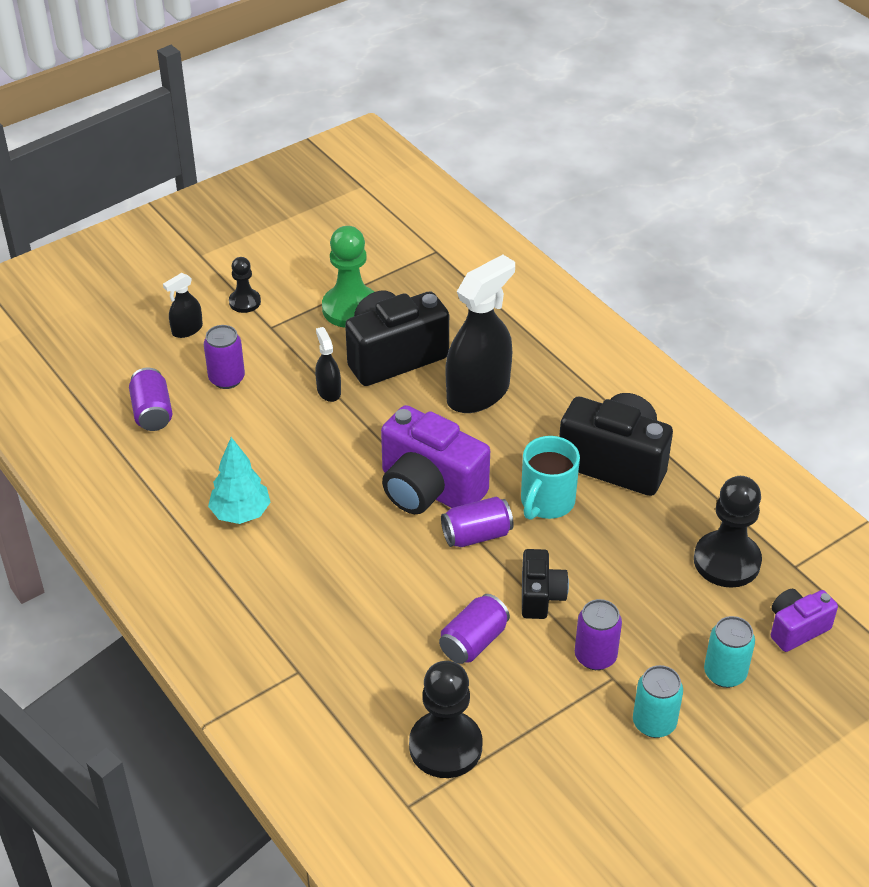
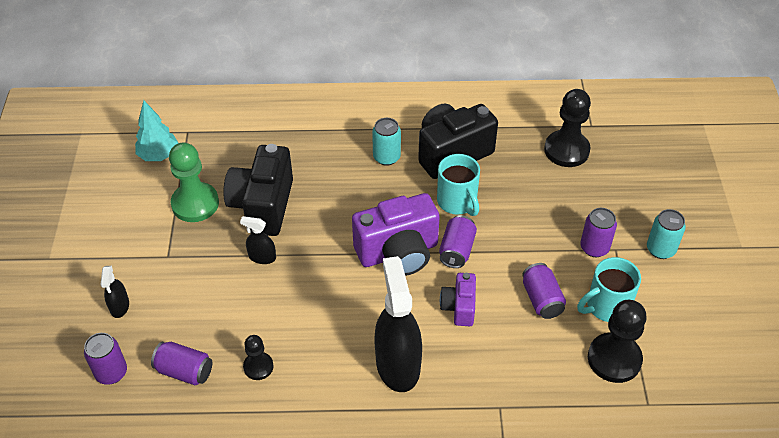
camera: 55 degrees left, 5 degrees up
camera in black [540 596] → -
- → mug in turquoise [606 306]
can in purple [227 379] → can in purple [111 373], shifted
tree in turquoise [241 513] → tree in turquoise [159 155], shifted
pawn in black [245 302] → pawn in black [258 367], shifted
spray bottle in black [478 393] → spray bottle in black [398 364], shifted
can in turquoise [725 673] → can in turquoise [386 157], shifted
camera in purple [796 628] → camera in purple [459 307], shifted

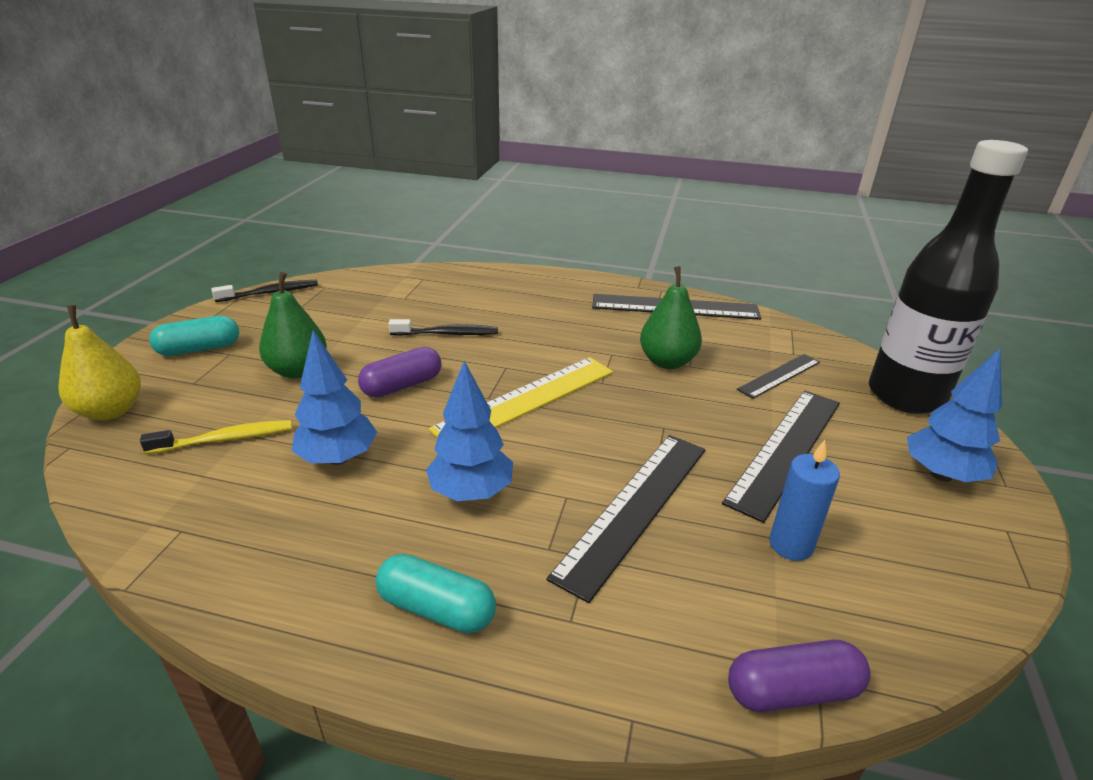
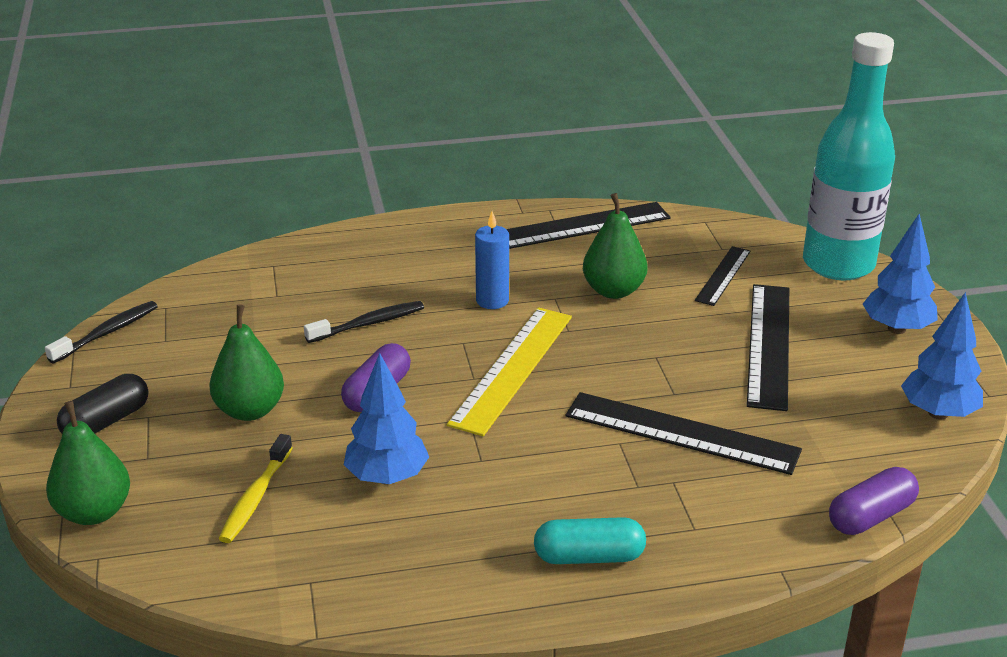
camera: 25 degrees left, 0 degrees up
tree in blue [471 492] → tree in blue [938 413], shifted
candle in blue [790 545] → candle in blue [492 300], shifted
pear in yellow [111 411] → pear in green [94 512]
capsule in turquoise [199 349] → capsule in black [106 421]
bottle in black [905 396] → bottle in turquoise [838 264]
toothbrush in yellow [226 439] → toothbrush in yellow [255 497], 150 degrees clockwise
ruler in black [634 508] → ruler in black [681 433], 75 degrees counterclockwise

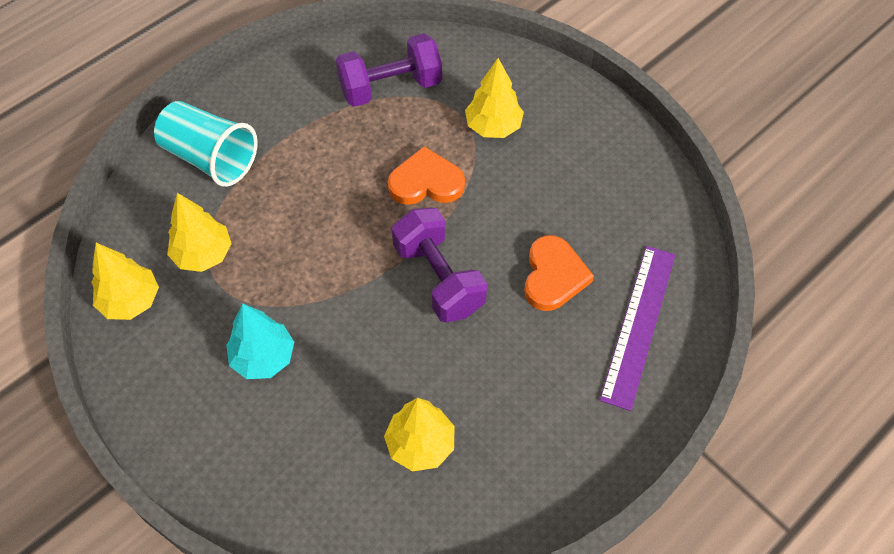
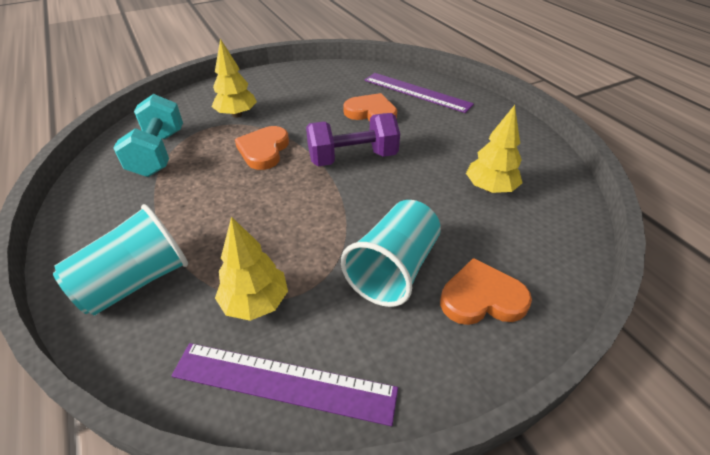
camera: 75 degrees left, 15 degrees down
- → heart in orange [481 298]
tree in yellow [130 301] → ruler in purple [283 382]
tree in turquoise [263 358] → cup in turquoise [393 269]
dumbbell in purple [390 87] → dumbbell in turquoise [158 153]

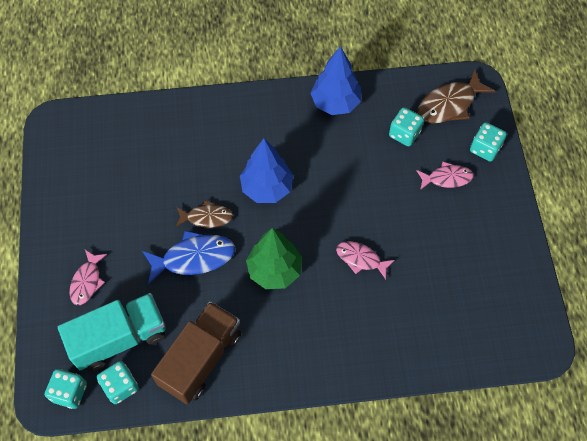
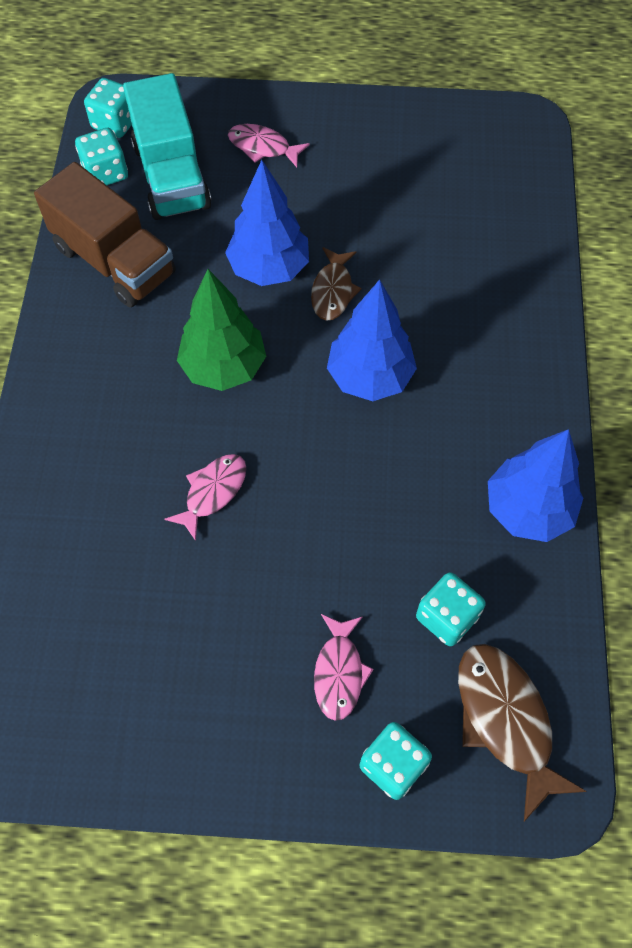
camera: 100 degrees right, 0 degrees up
fish in blue [194 258] → tree in blue [269 268]

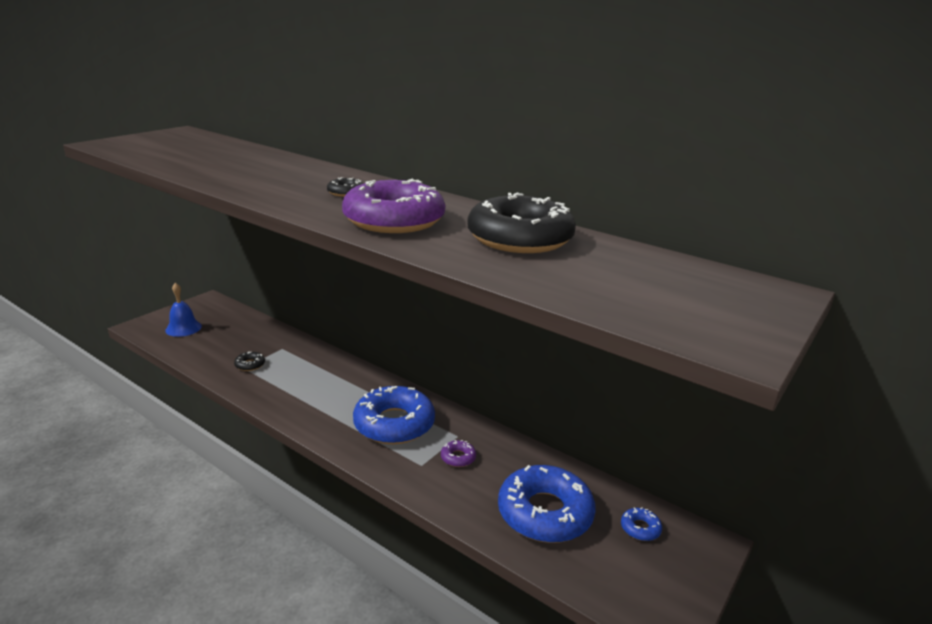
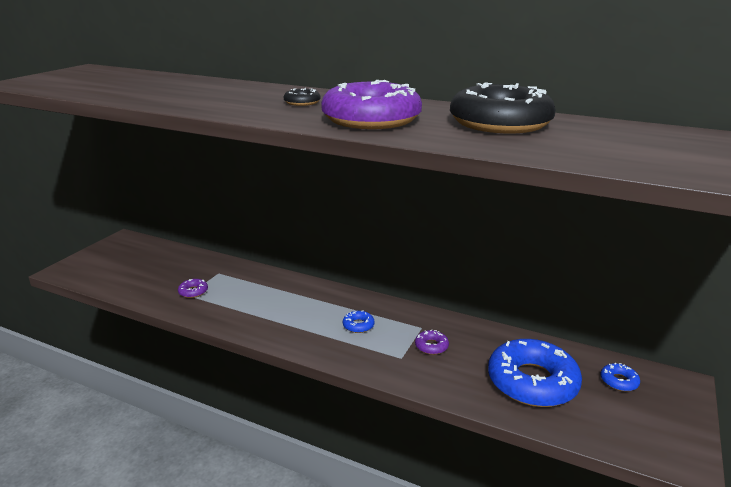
camera: 10 degrees left, 0 degrees up
bell in blue [183 328] → -
donut in black [250 365] → donut in purple [193 291]
donut in blue [394 424] → donut in blue [358 325], x0.41

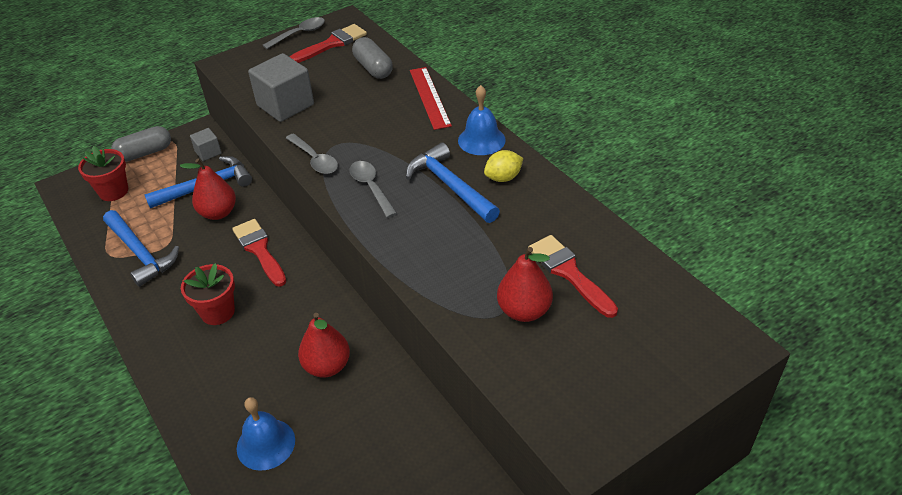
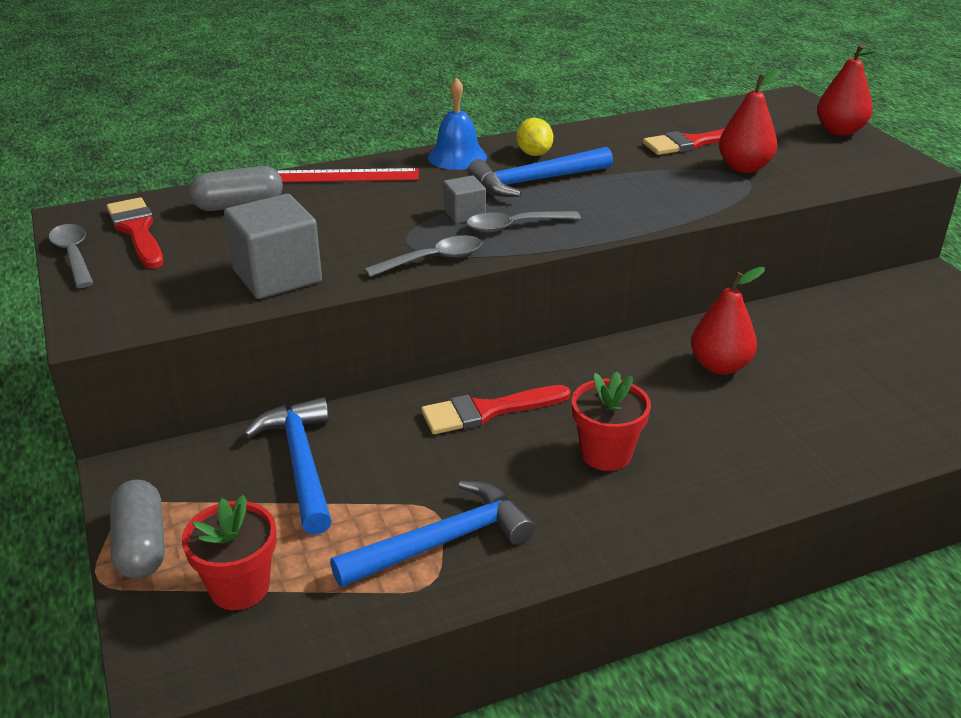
camera: 80 degrees left, 10 degrees down
bell in blue [266 444] → -
pear in red [218 213] → pear in red [839 131], shifted
cube in grey [208 152] → cube in grey [464 214], shifted

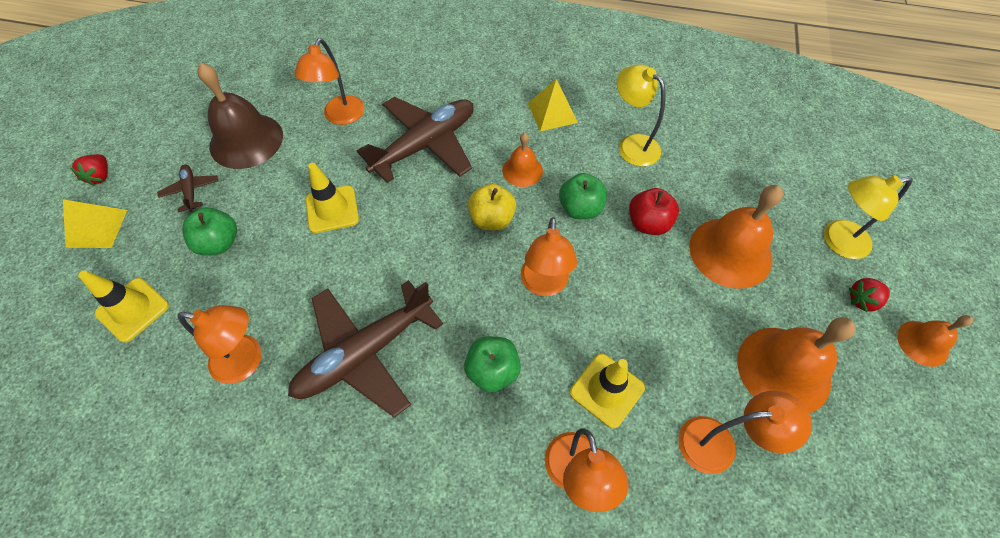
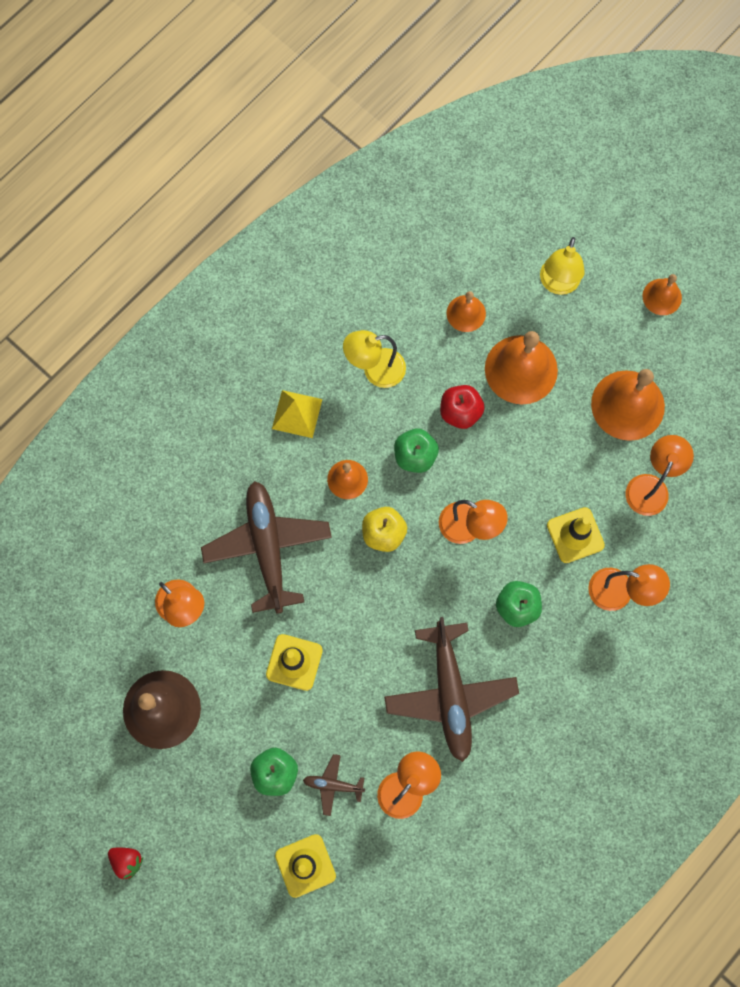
camera: 60 degrees left, 15 degrees up
pyramid in yellow [97 228] → -
strawberry in red [862 300] → -
- → bell in orange [466 313]
plane in brown [191 190] → plane in brown [333 785], shifted

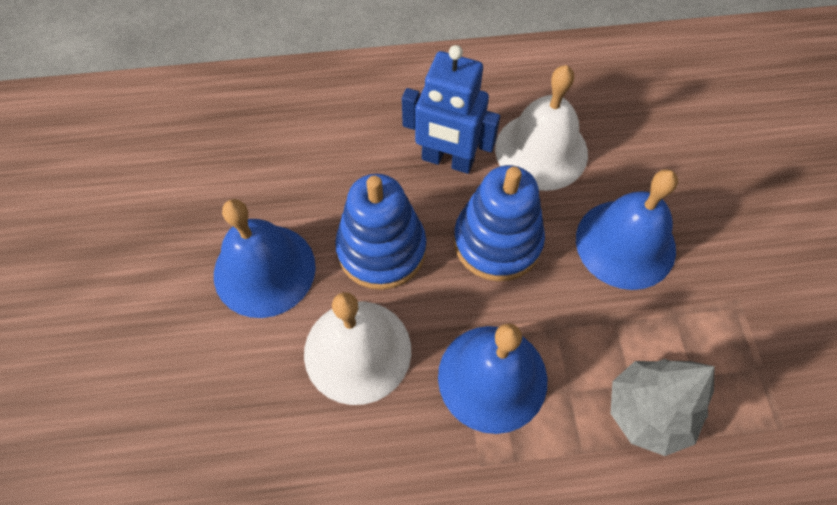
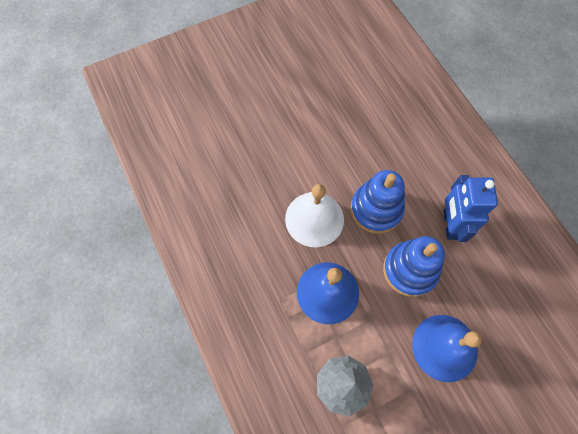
camera: 70 degrees right, 5 degrees up
bell in blue [264 270] → -
bell in white [541 150] → -

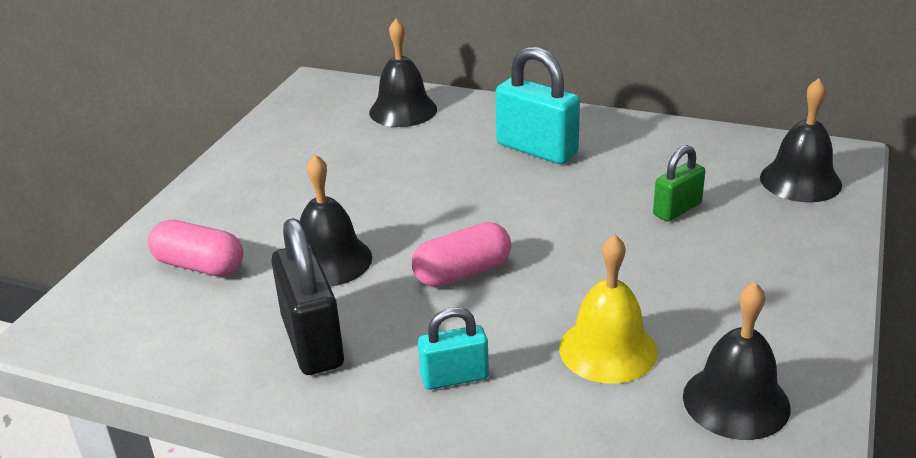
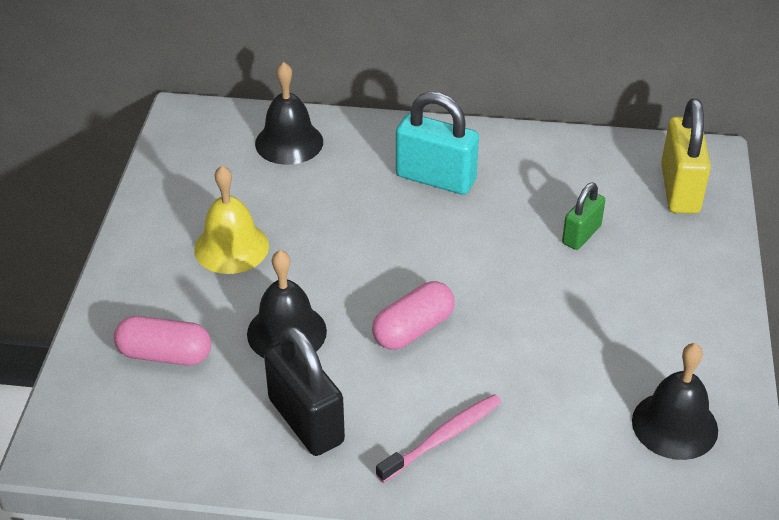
camera: 15 degrees left, 10 degrees up
bell in yellow [608 349] → bell in yellow [231 247], shifted
padlock in turquoise [454 377] → toothbrush in pink [443 438]
bell in black [800 181] → padlock in yellow [680 189]

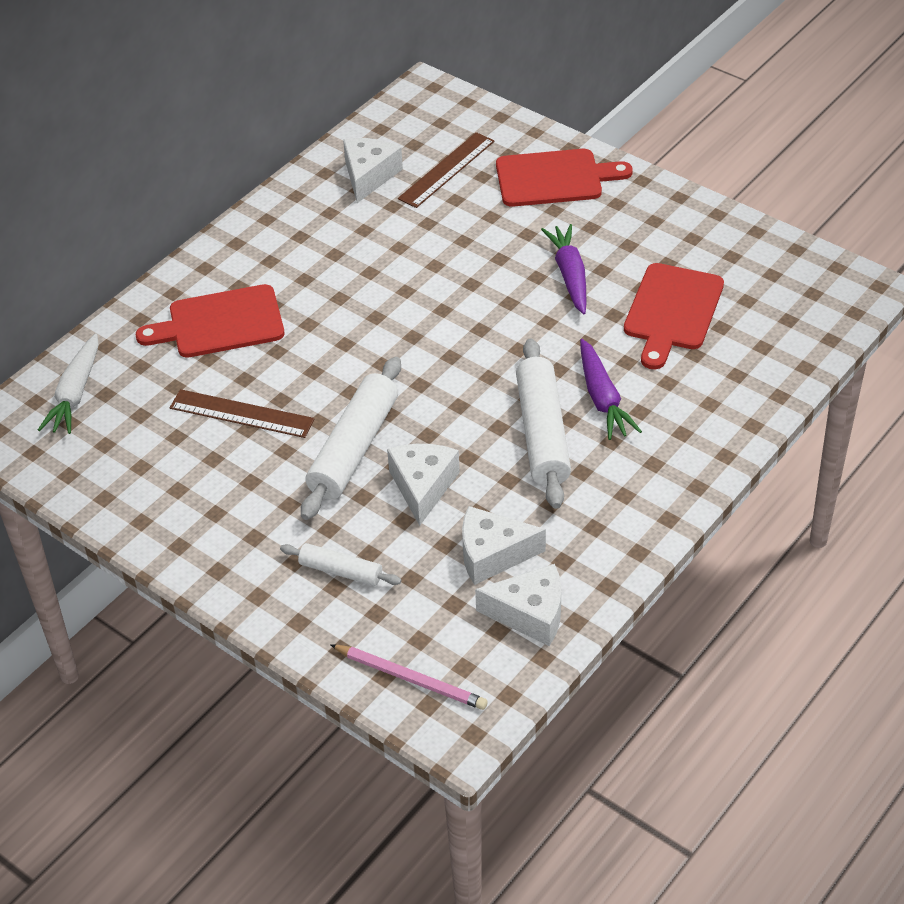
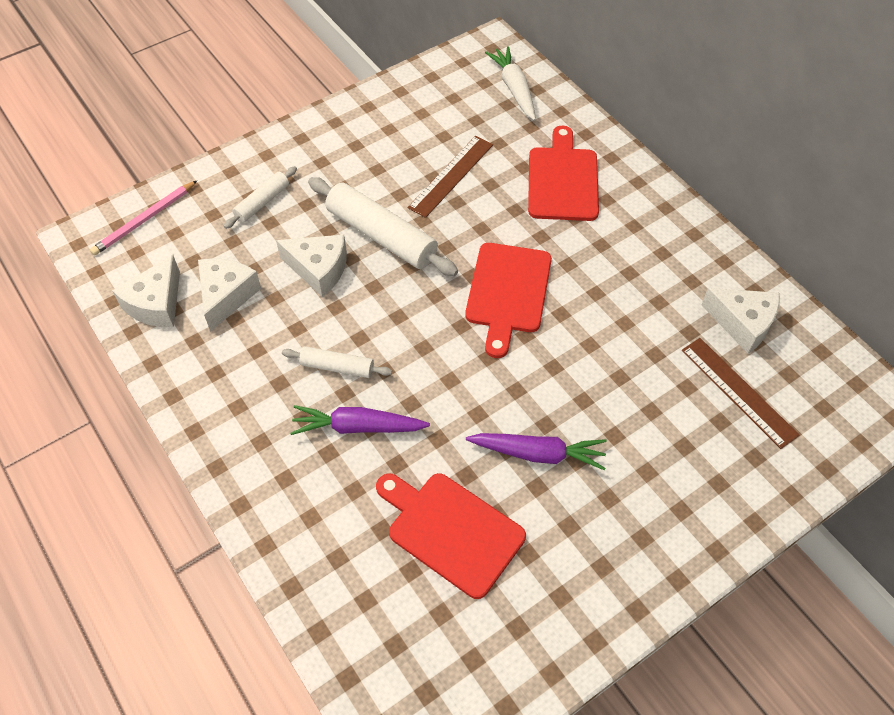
camera: 105 degrees right, 10 degrees up
cutting board in red [554 178] → cutting board in red [507 292], shifted
carrot in white [75 393] → carrot in white [514 89], 45 degrees clockwise
rolling pin in white [542 433] → rolling pin in white [337 367], x0.54

